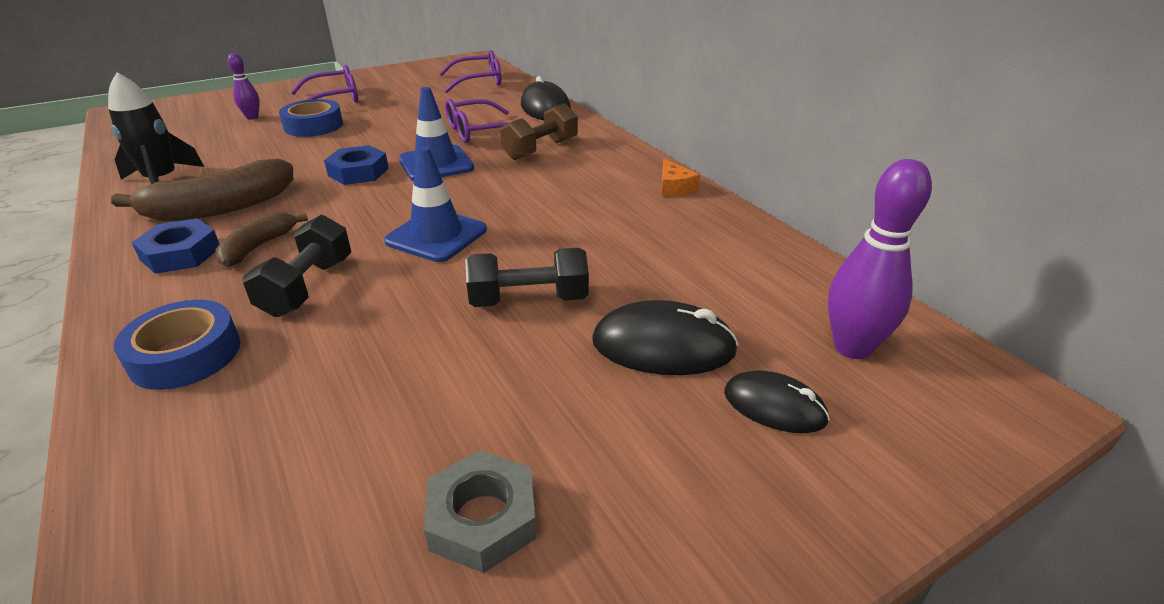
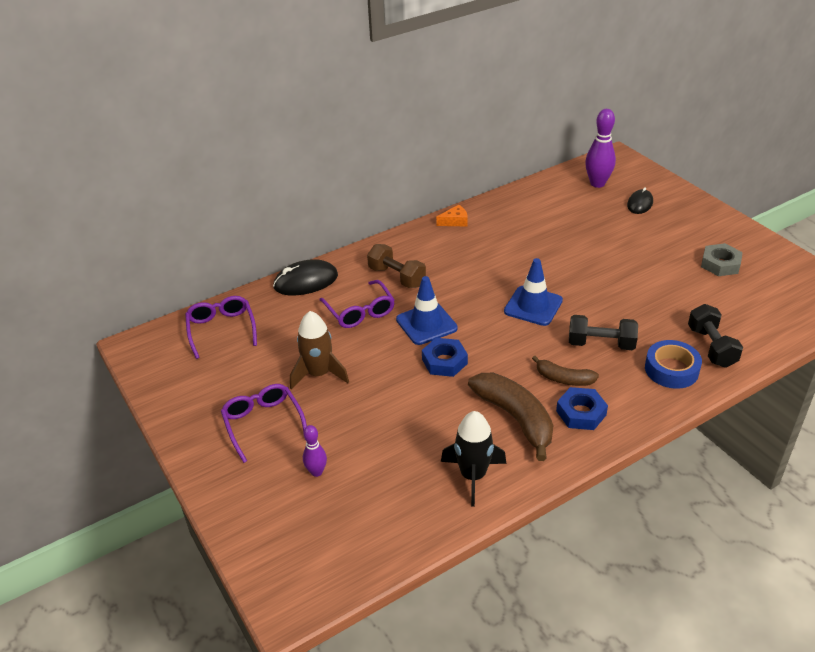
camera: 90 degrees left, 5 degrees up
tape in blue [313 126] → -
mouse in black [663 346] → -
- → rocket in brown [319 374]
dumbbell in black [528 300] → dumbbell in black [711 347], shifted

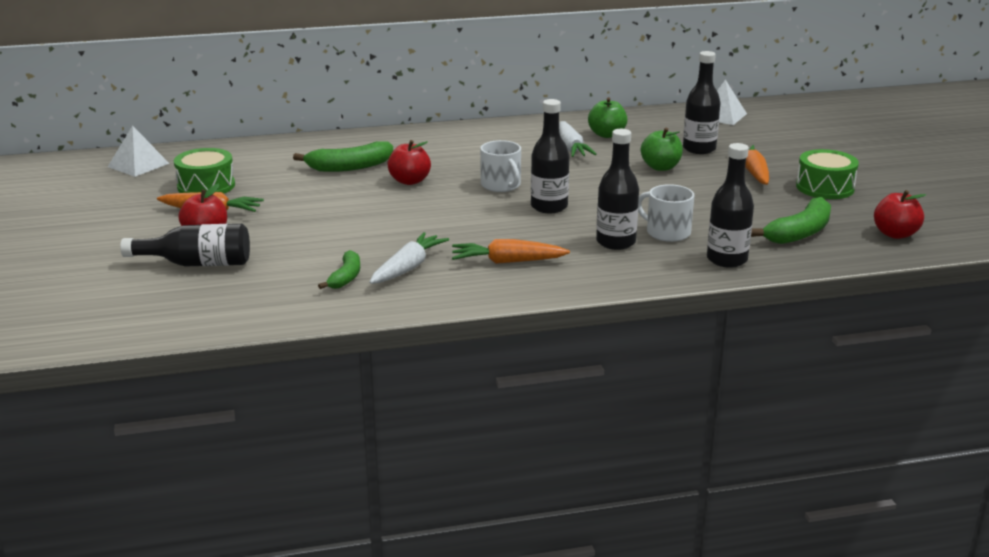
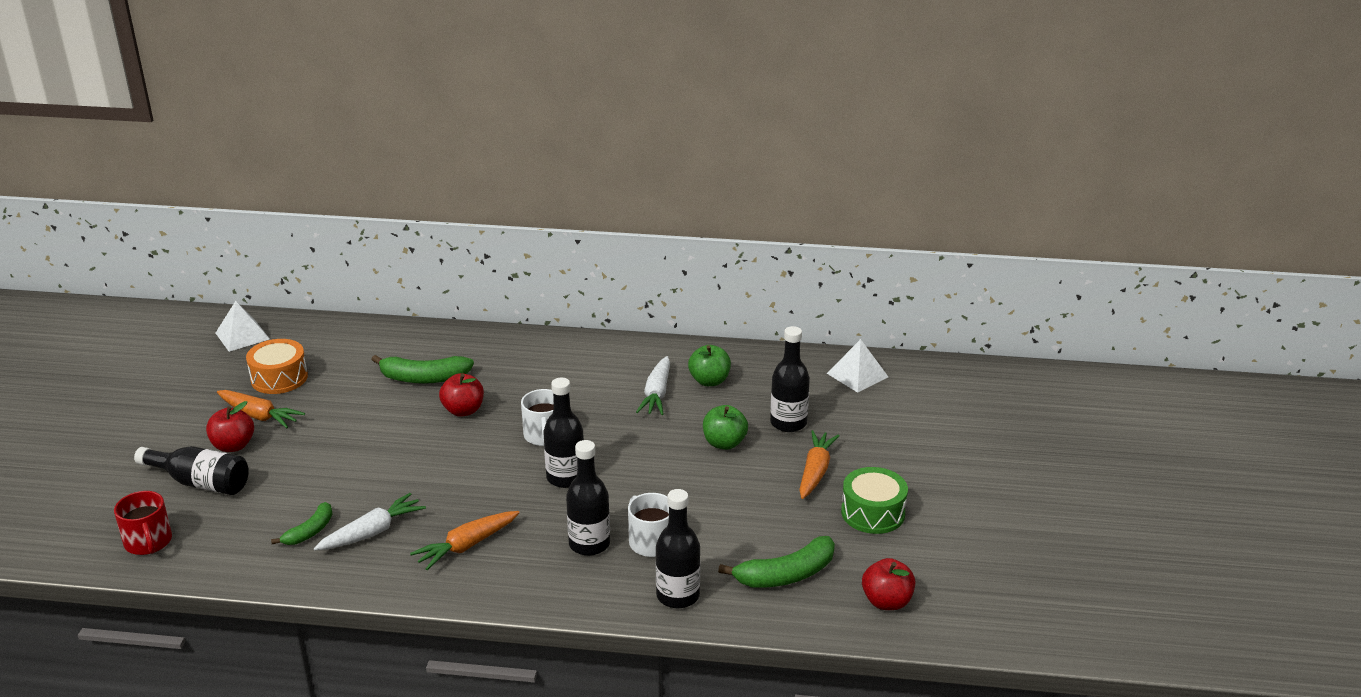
camera: 20 degrees right, 5 degrees up
- → mug in red [148 542]
drum in green [206 186] → drum in orange [279 378]
carrot in orange [507 261] → carrot in orange [466 546], 60 degrees counterclockwise

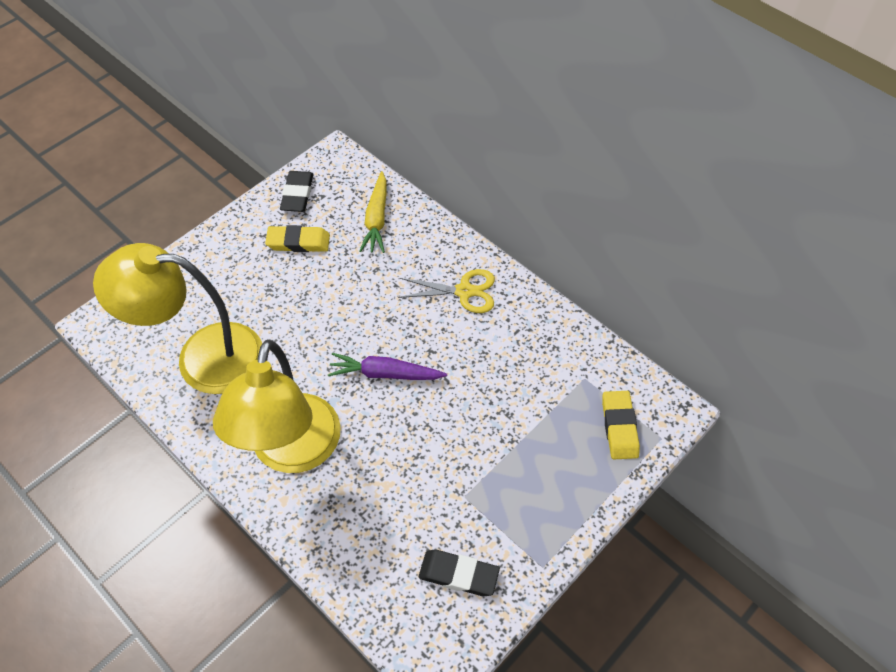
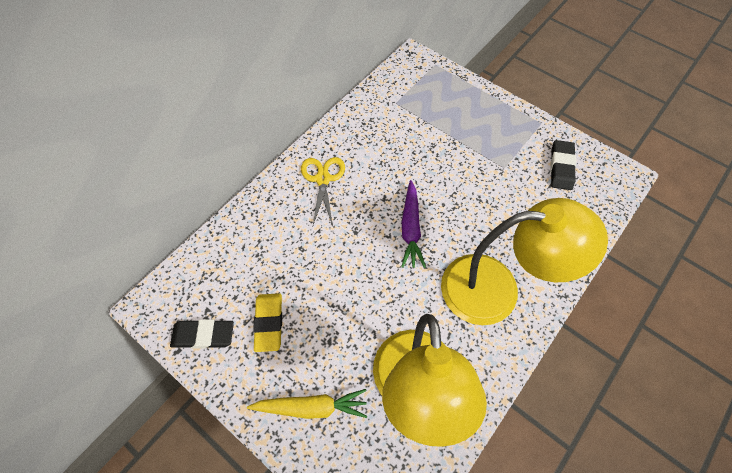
camera: 95 degrees left, 5 degrees up
eraser in yellow [619 427] → -
carrot in yellow [376 219] → carrot in yellow [311 407], shifted

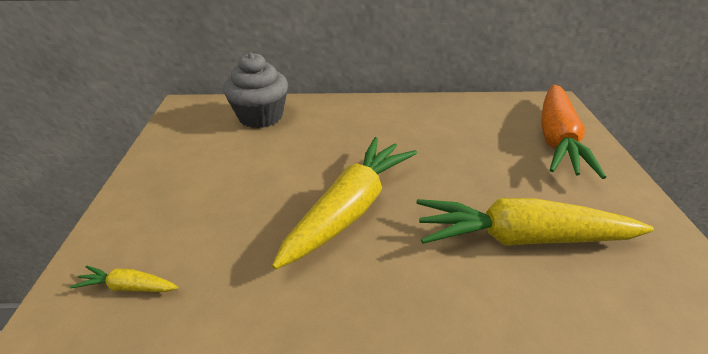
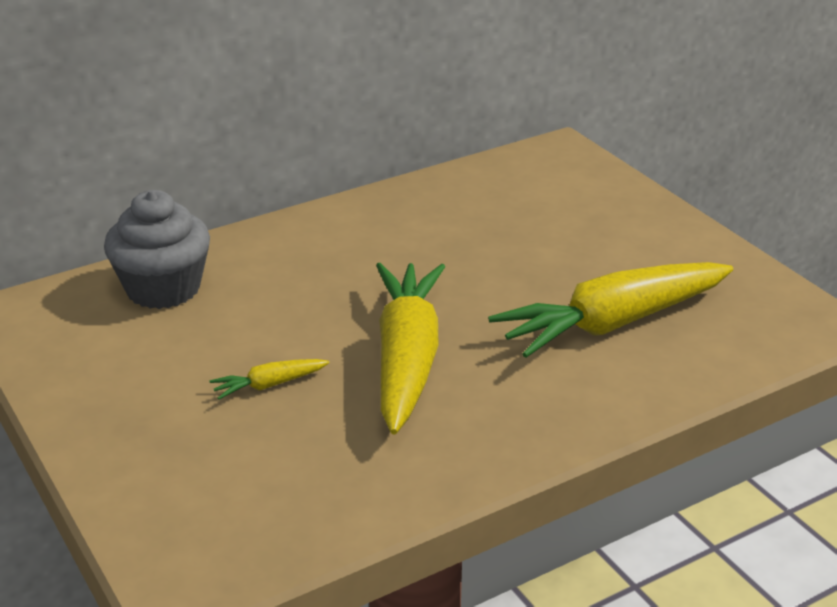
camera: 30 degrees left, 5 degrees down
carrot in orange [557 140] → -
carrot in yellow [128 287] → carrot in yellow [268 385], shifted

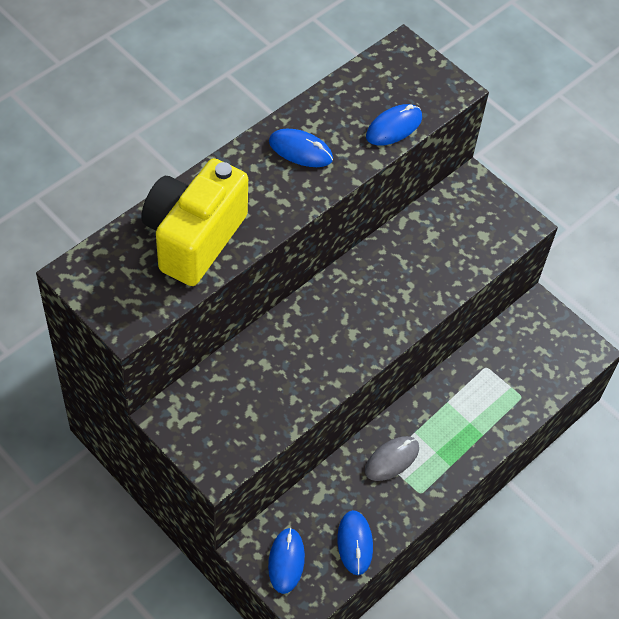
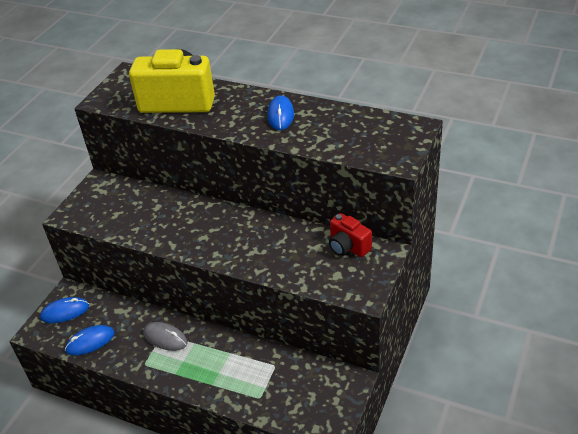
camera: 75 degrees right, 15 degrees down
mouse in blue [394 127] → -
- → camera in red [348 247]

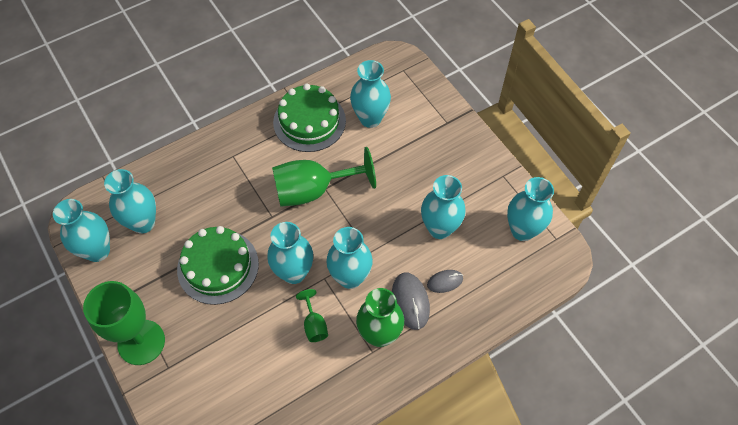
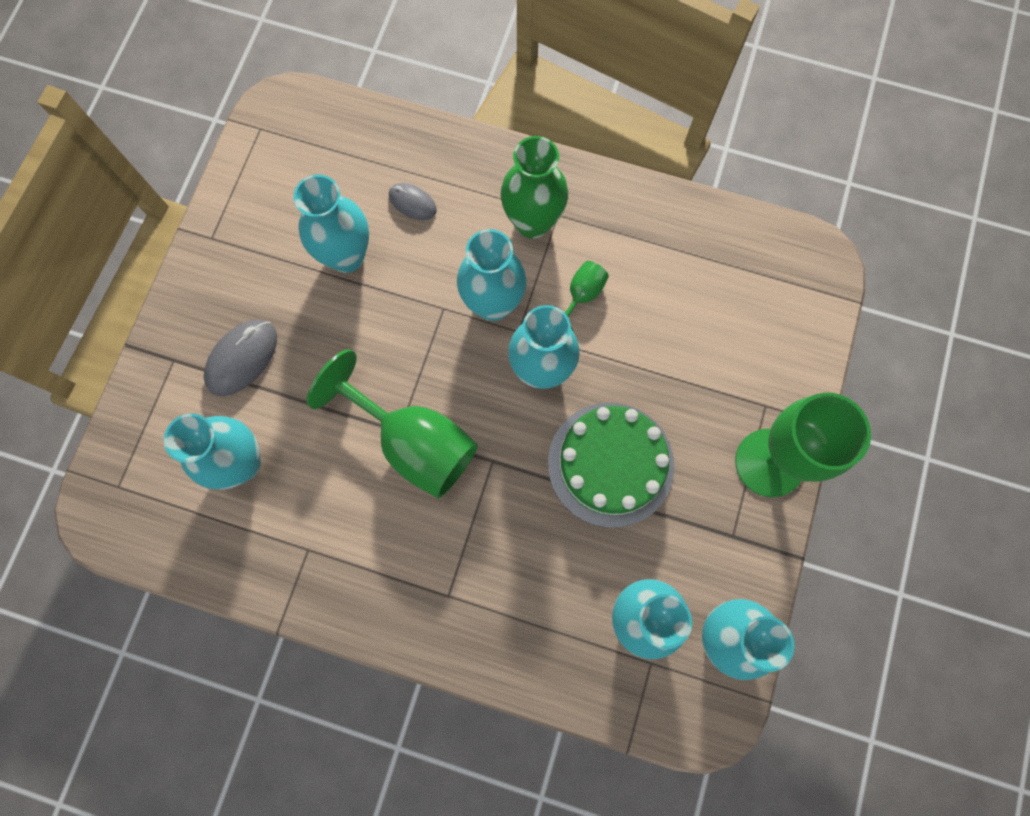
camera: 130 degrees left, 15 degrees up
cake in green [309 121] → -
vase in turquoise [522 230] → -
mouse in grey [410 301] → mouse in grey [242 358], shifted

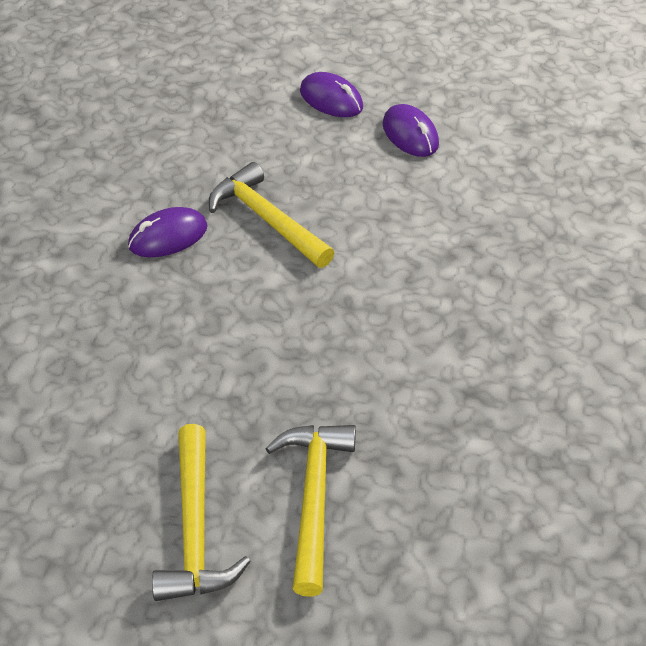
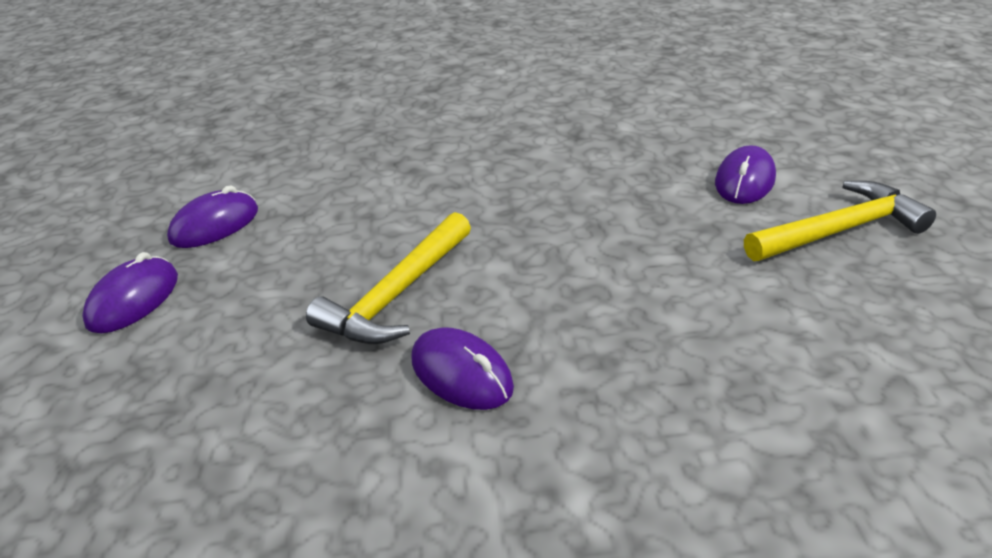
camera: 105 degrees left, 10 degrees down
hammer in yellow [313 498] → mouse in purple [744 181]

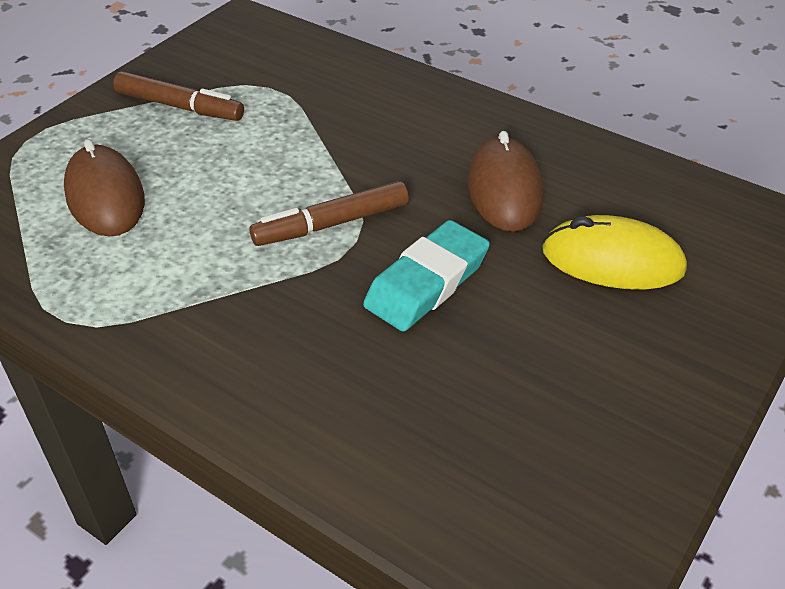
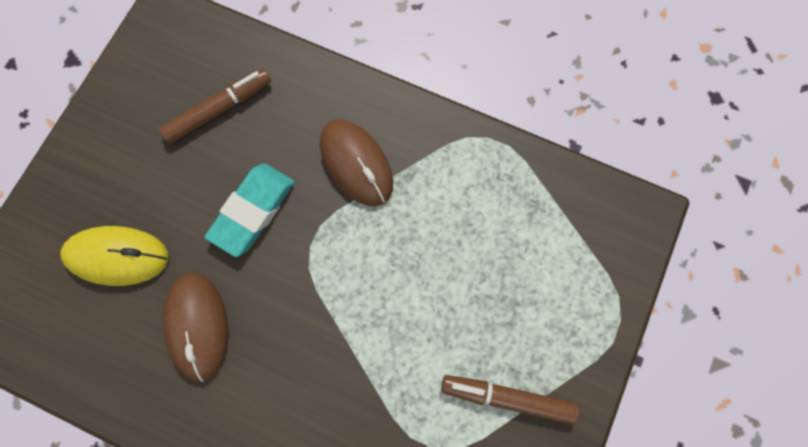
camera: 170 degrees right, 30 degrees up
mouse in brown [105 196] → mouse in brown [356 164], shifted
marker in brown [331 224] → marker in brown [219 109], shifted

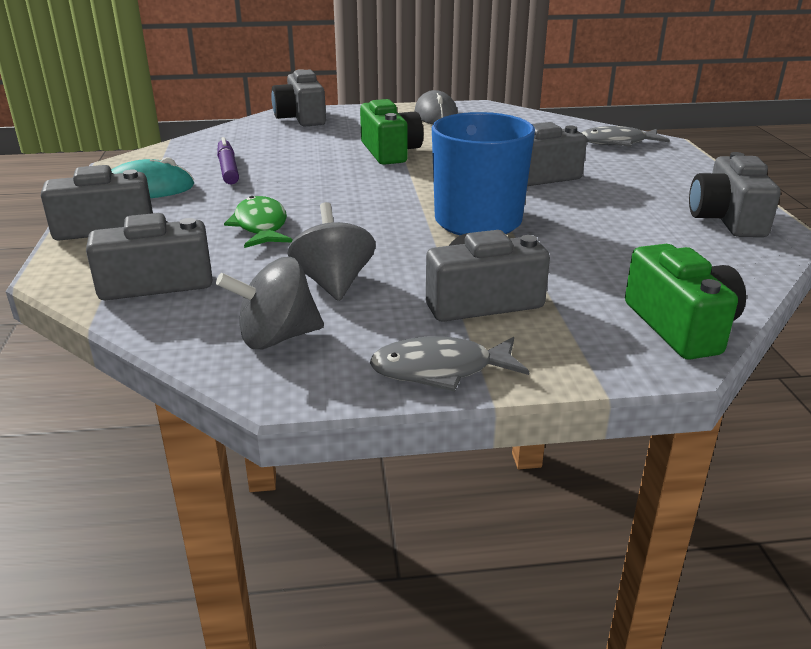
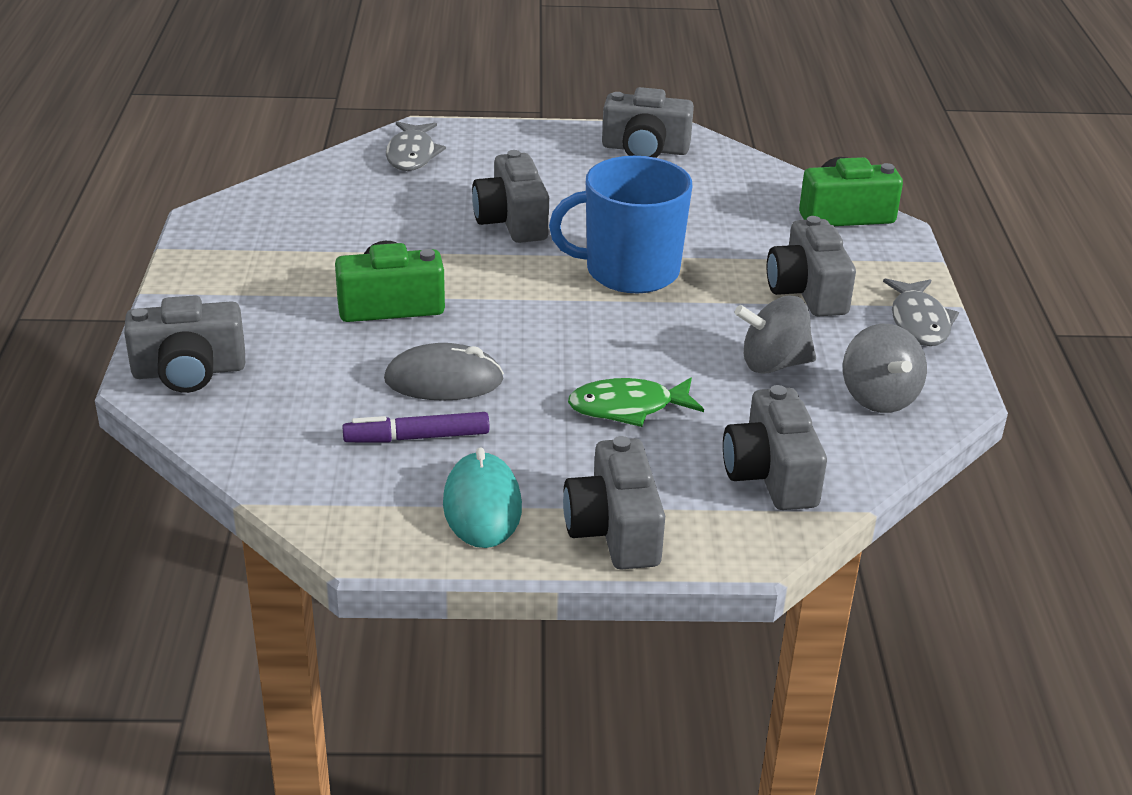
camera: 85 degrees left, 5 degrees up
mouse in grey [436 115] → mouse in grey [444 380], shifted

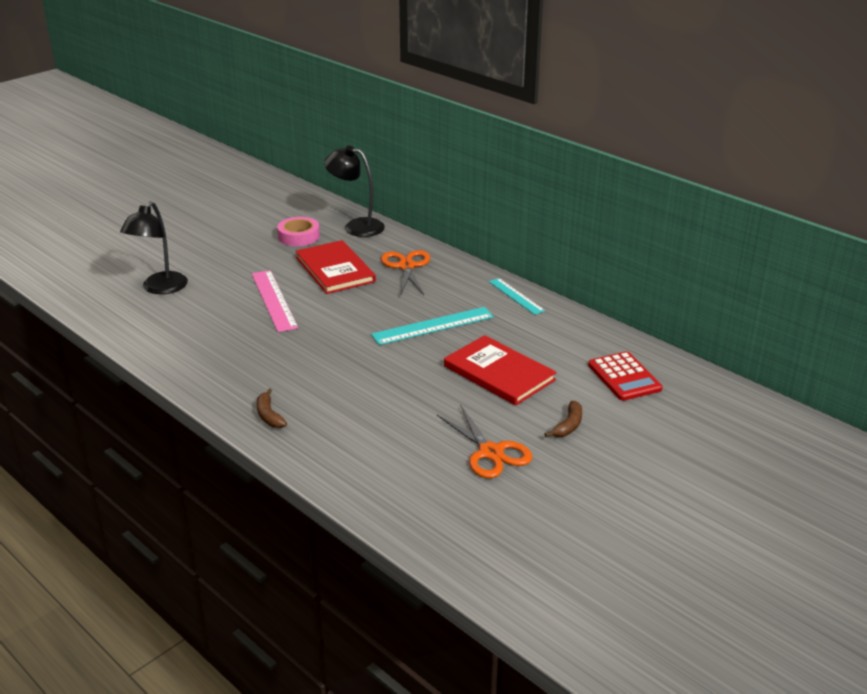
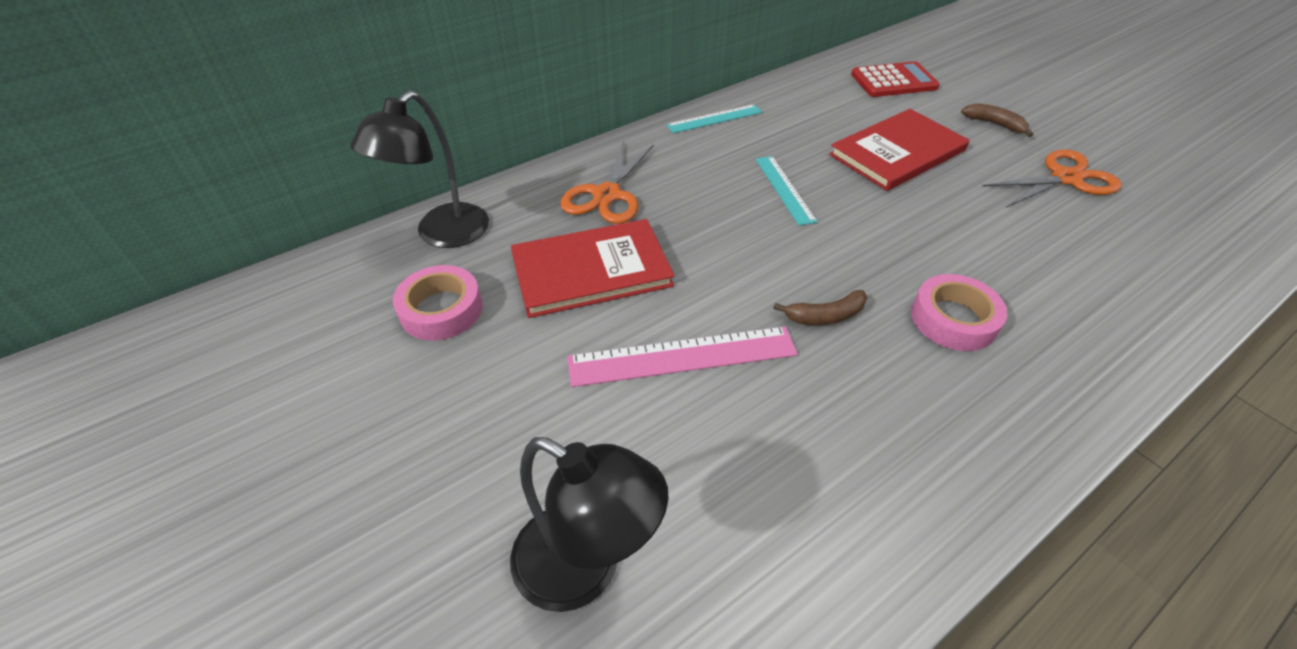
camera: 80 degrees left, 15 degrees up
- → tape in pink [953 319]
banana in brown [269 415] → banana in brown [825 316], shifted
scissors in orange [406 266] → scissors in orange [607 195], 75 degrees counterclockwise
ruler in turquoise [433 326] → ruler in turquoise [784 189], x0.65

